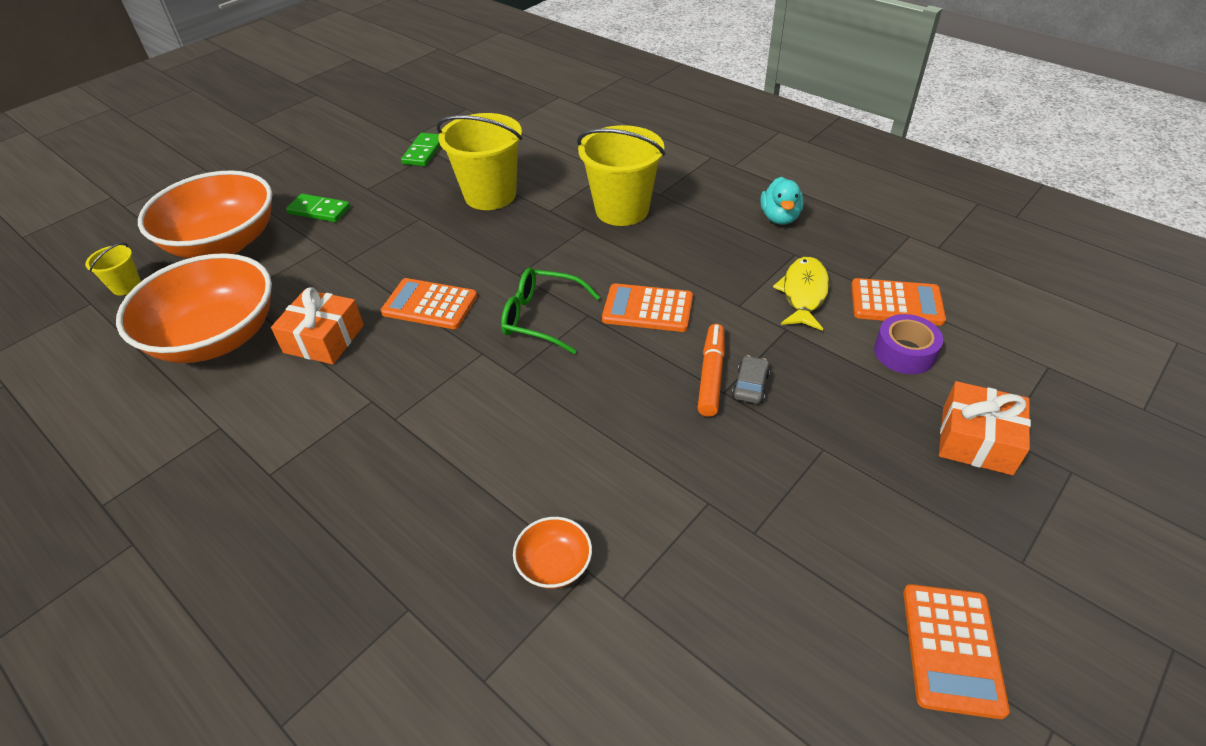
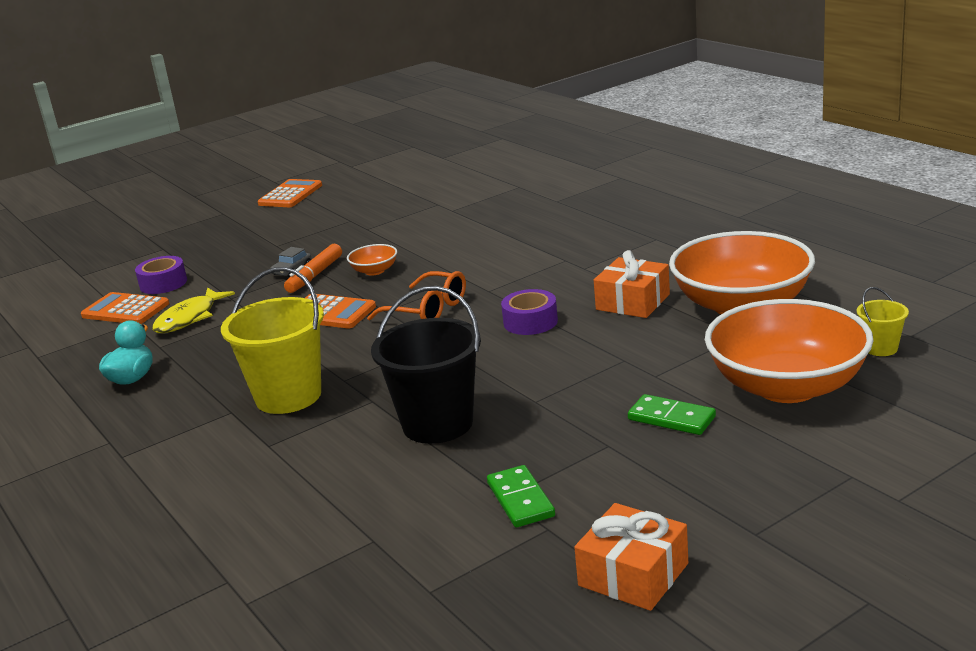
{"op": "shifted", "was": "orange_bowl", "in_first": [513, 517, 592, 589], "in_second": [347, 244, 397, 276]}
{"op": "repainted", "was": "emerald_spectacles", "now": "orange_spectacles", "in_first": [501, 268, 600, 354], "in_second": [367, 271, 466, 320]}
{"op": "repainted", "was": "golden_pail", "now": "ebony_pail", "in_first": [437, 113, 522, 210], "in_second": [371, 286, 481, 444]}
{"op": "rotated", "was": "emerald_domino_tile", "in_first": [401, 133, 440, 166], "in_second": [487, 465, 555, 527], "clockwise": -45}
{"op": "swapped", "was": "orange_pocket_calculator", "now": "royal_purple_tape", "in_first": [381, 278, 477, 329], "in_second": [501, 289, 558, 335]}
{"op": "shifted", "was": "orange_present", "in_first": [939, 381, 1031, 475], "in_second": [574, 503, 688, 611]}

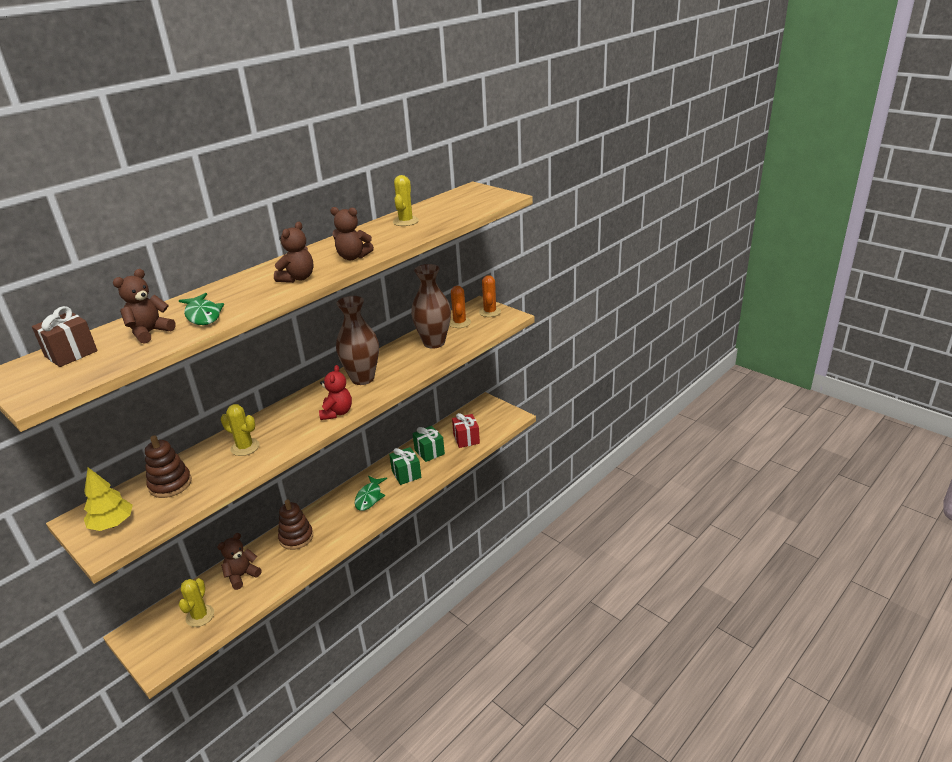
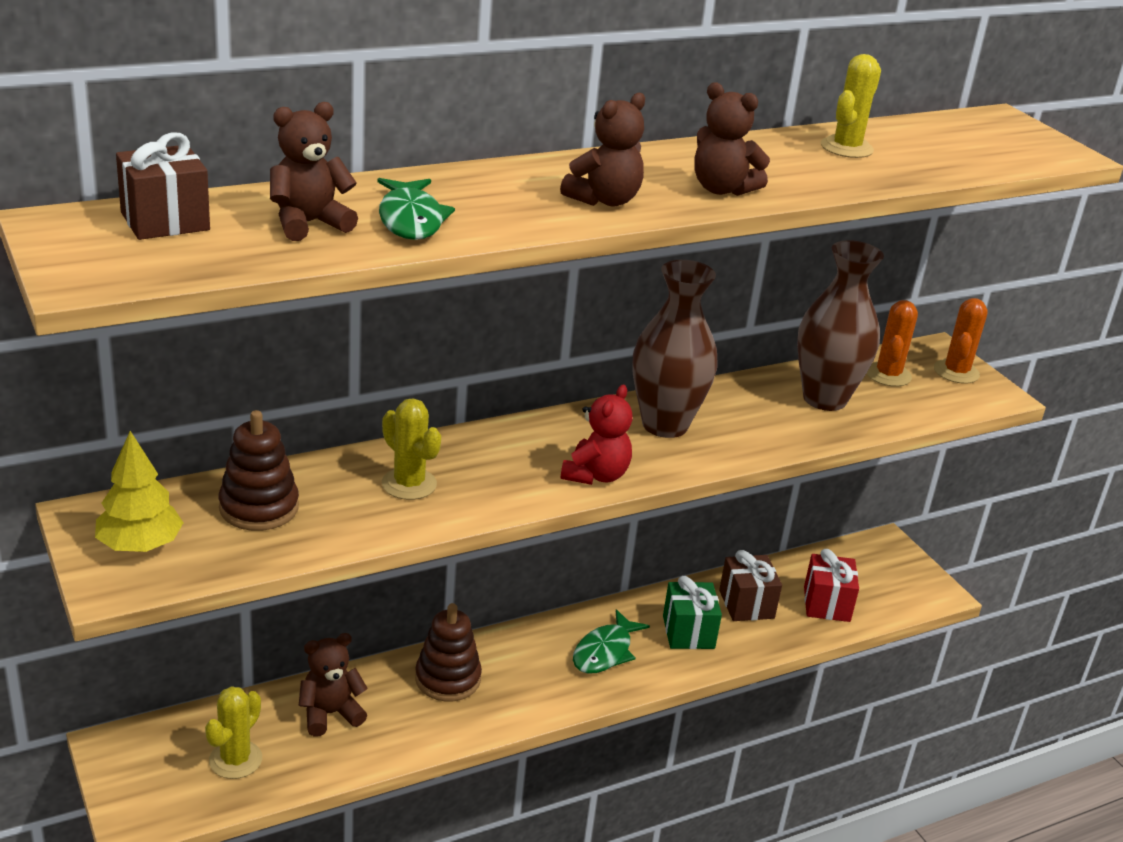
{"op": "repainted", "was": "emerald_present", "now": "dark_brown_present", "in_first": [413, 426, 445, 462], "in_second": [719, 550, 782, 621]}

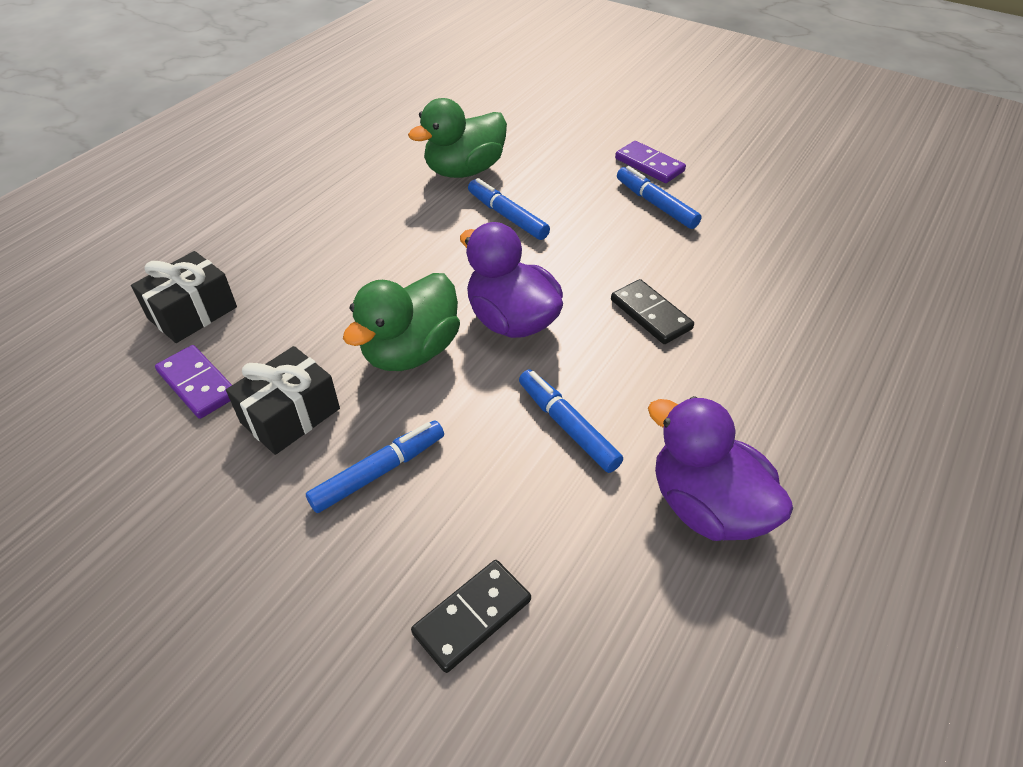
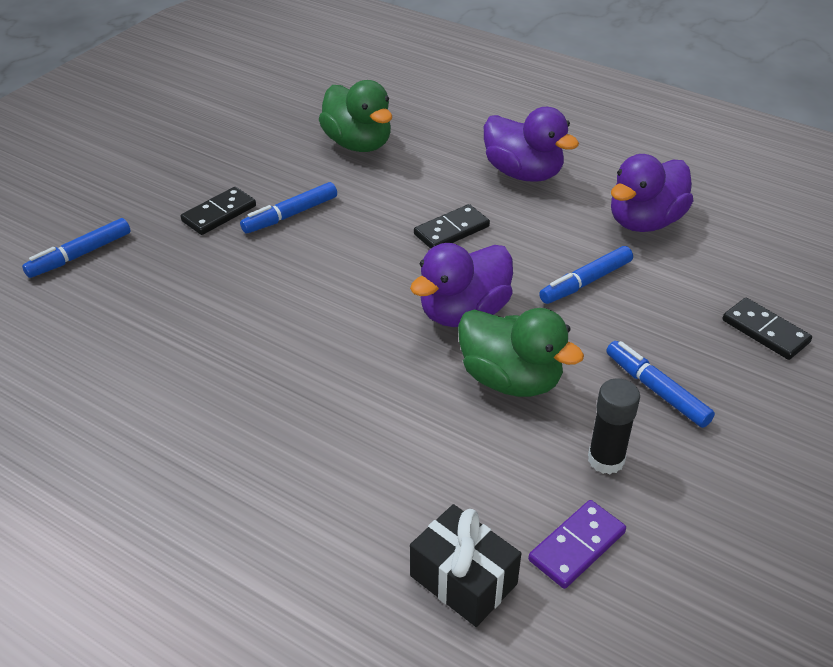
{"op": "shifted", "was": "cobalt_marker_pen", "in_first": [468, 178, 550, 240], "in_second": [22, 218, 130, 278]}
{"op": "repainted", "was": "royal_purple_domino_tile", "now": "ebony_domino_tile", "in_first": [615, 141, 686, 183], "in_second": [181, 187, 256, 235]}
{"op": "shifted", "was": "emerald_duck", "in_first": [408, 98, 507, 178], "in_second": [319, 80, 392, 152]}
{"op": "new", "now": "royal_purple_duck", "in_second": [484, 107, 579, 182]}
{"op": "swapped", "was": "ebony_present", "now": "ebony_glue_stick", "in_first": [226, 346, 340, 455], "in_second": [588, 378, 640, 474]}

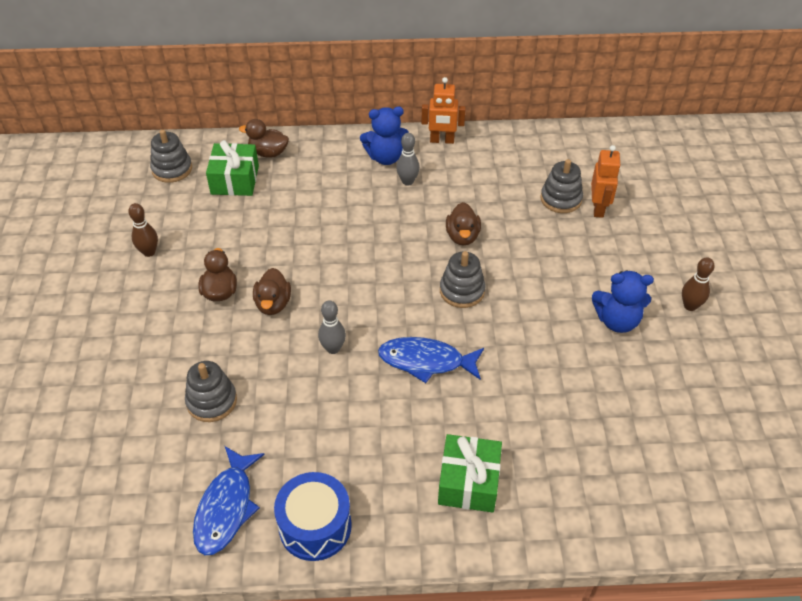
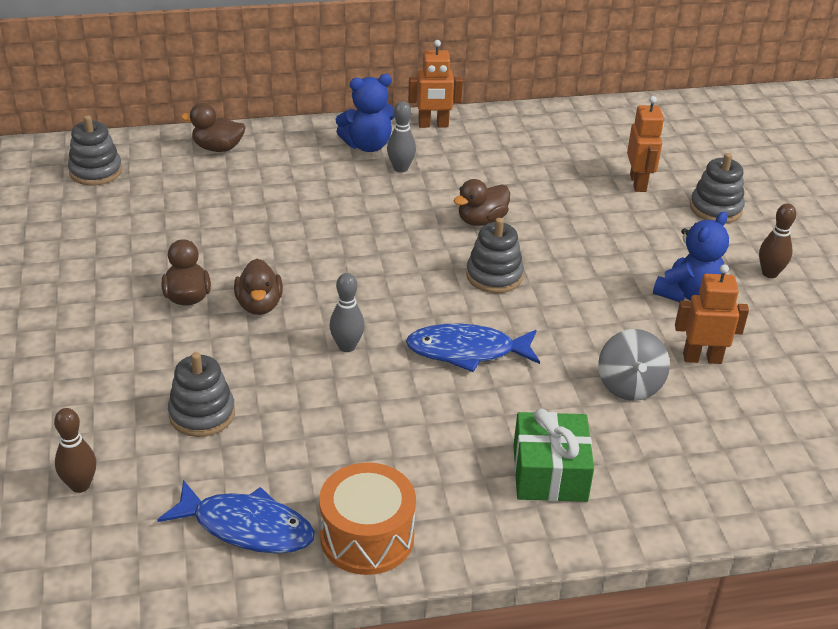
{"op": "shifted", "was": "dark_brown_tenpin", "in_first": [128, 203, 158, 257], "in_second": [54, 408, 96, 493]}
{"op": "rotated", "was": "cobalt_fish", "in_first": [193, 446, 265, 555], "in_second": [157, 480, 315, 553], "clockwise": -75}
{"op": "repainted", "was": "cobalt_snare_drum", "now": "orange_snare_drum", "in_first": [274, 472, 352, 561], "in_second": [319, 462, 416, 575]}
{"op": "rotated", "was": "dark_brown_duck", "in_first": [446, 202, 481, 246], "in_second": [454, 179, 510, 226], "clockwise": 60}
{"op": "new", "now": "ash-grey_whirligig", "in_second": [598, 329, 670, 401]}
{"op": "rotated", "was": "cobalt_teddy", "in_first": [592, 270, 654, 333], "in_second": [653, 211, 729, 302], "clockwise": -45}
{"op": "new", "now": "orange_toy_robot", "in_second": [675, 264, 749, 364]}
{"op": "shifted", "was": "ash-grey_stacking_rings", "in_first": [540, 159, 583, 213], "in_second": [690, 153, 745, 223]}
{"op": "gone", "was": "emerald_present", "in_first": [206, 140, 259, 196]}

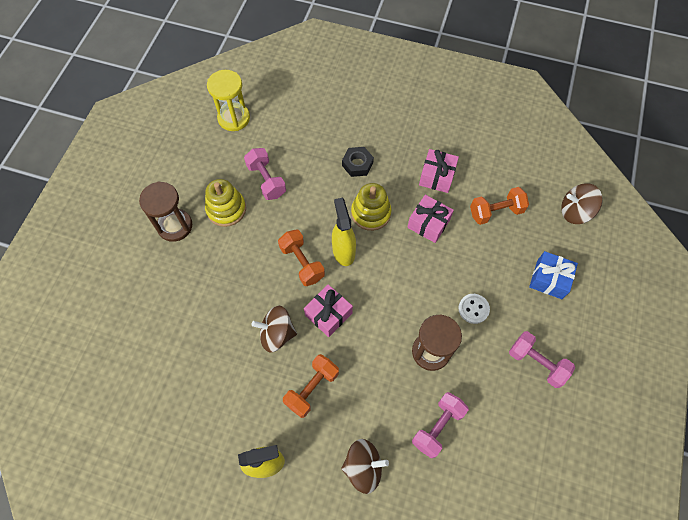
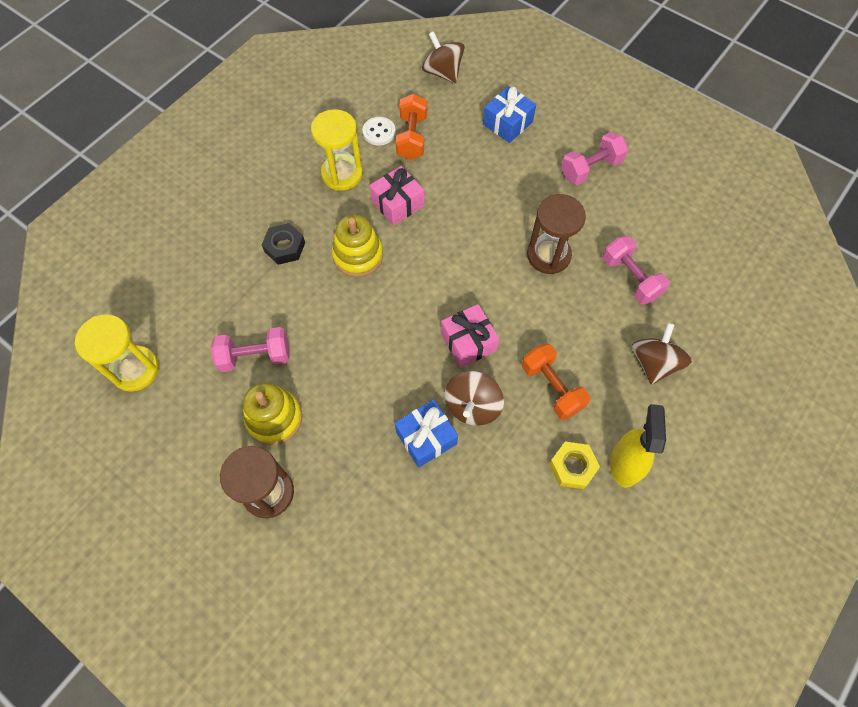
{"op": "swapped", "was": "pink_present", "now": "golden_hourglass", "in_first": [419, 149, 459, 193], "in_second": [311, 109, 363, 191]}
{"op": "shifted", "was": "white_button", "in_first": [459, 294, 490, 324], "in_second": [362, 117, 396, 146]}
{"op": "new", "now": "cobalt_present", "in_second": [395, 400, 458, 468]}
{"op": "rotated", "was": "dark_brown_whirligig", "in_first": [561, 183, 603, 224], "in_second": [422, 31, 465, 83], "clockwise": 120}
{"op": "new", "now": "golden_nut", "in_second": [549, 441, 600, 489]}
{"op": "gone", "was": "orange_dumbbell", "in_first": [278, 229, 325, 286]}
{"op": "gone", "was": "golden_spray_bottle", "in_first": [332, 198, 356, 266]}

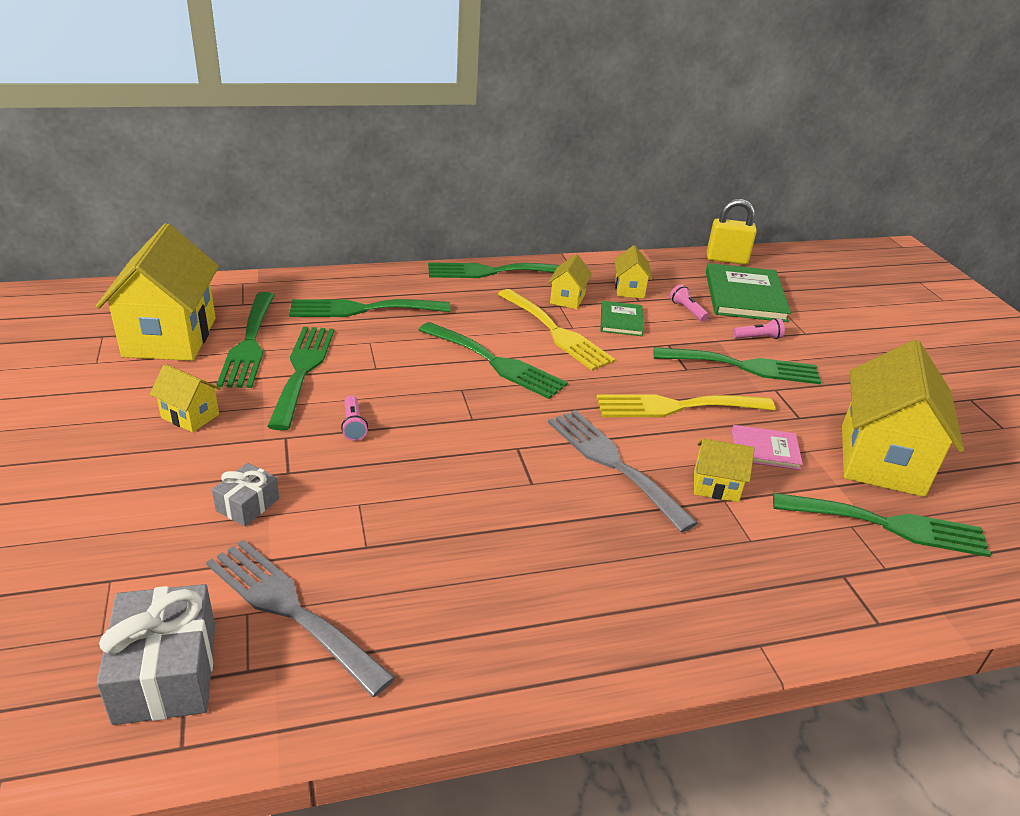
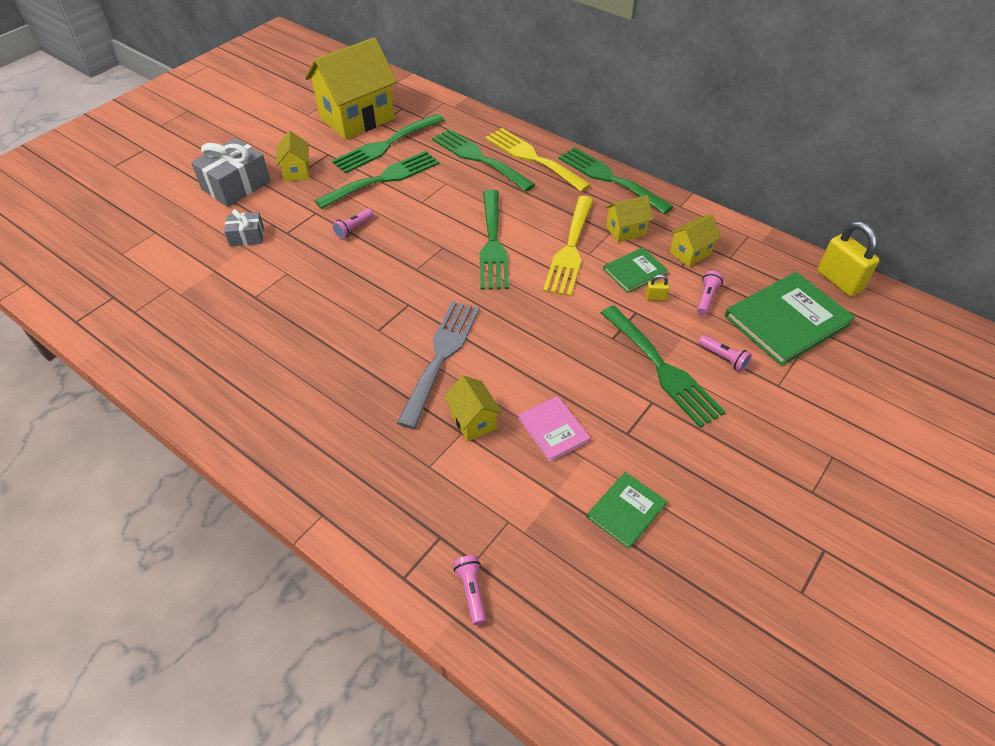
{"op": "shifted", "was": "ash-grey_present", "in_first": [97, 584, 215, 725], "in_second": [191, 138, 271, 207]}
{"op": "new", "now": "pink_flashlight", "in_second": [453, 555, 487, 625]}
{"op": "shifted", "was": "golden_table_fork", "in_first": [596, 394, 775, 417], "in_second": [485, 128, 591, 192]}
{"op": "swapped", "was": "golden_cottage", "now": "emerald_hardcover", "in_first": [842, 340, 964, 497], "in_second": [587, 472, 667, 549]}
{"op": "new", "now": "golden_lock", "in_second": [645, 274, 669, 301]}
{"op": "gone", "was": "ash-grey_table_fork", "in_first": [206, 540, 395, 697]}
{"op": "gone", "was": "emerald_table_fork", "in_first": [773, 493, 991, 557]}

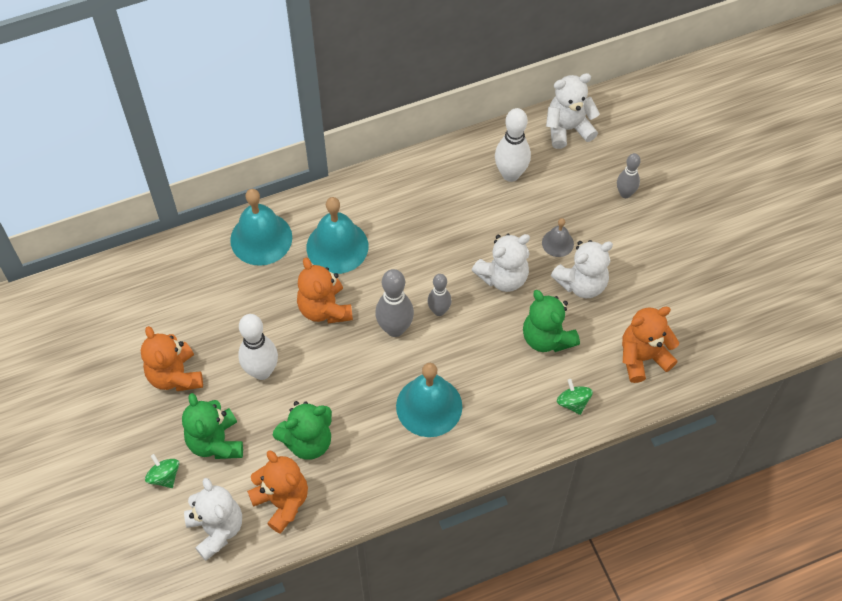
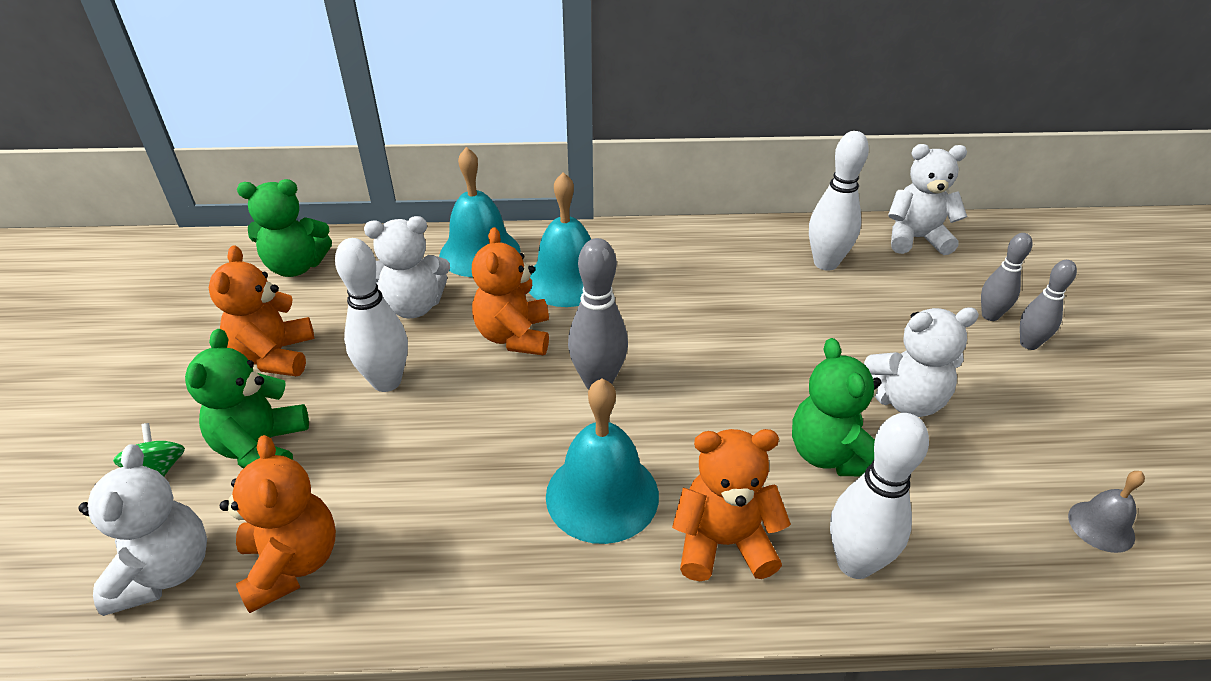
{"op": "shifted", "was": "emerald_teddy", "in_first": [273, 401, 332, 460], "in_second": [237, 179, 332, 277]}
{"op": "shifted", "was": "white_teddy", "in_first": [472, 234, 530, 292], "in_second": [364, 216, 450, 318]}
{"op": "shifted", "was": "orange_teddy", "in_first": [622, 306, 679, 383], "in_second": [672, 429, 791, 581]}
{"op": "swapped", "was": "emerald_whirligig", "now": "white_tenpin", "in_first": [557, 379, 593, 415], "in_second": [830, 413, 929, 579]}
{"op": "shifted", "was": "ash-grey_tenpin", "in_first": [428, 274, 452, 316], "in_second": [1020, 260, 1077, 350]}
{"op": "shifted", "was": "ash-grey_hand_bell", "in_first": [542, 218, 574, 257], "in_second": [1068, 471, 1145, 553]}

